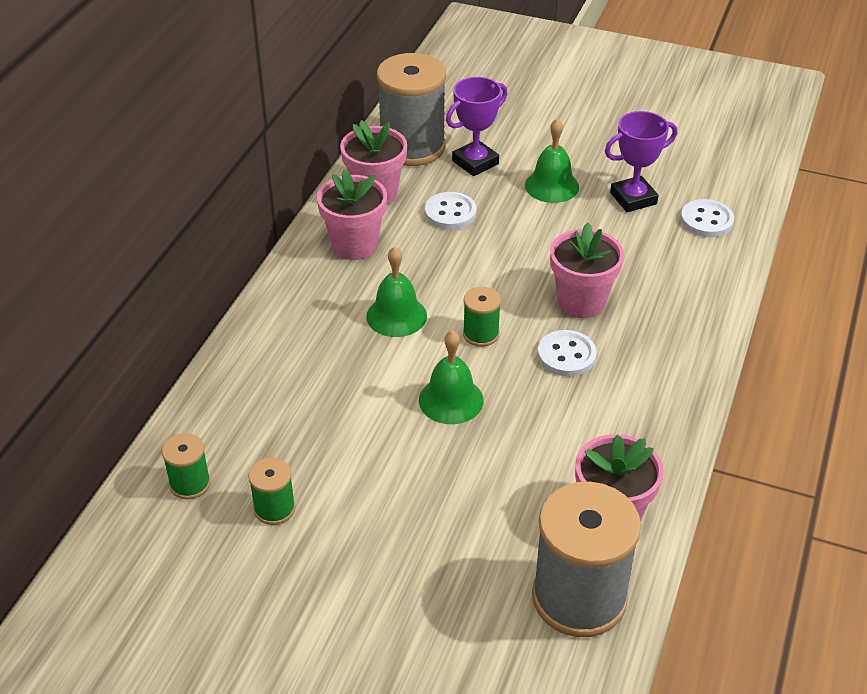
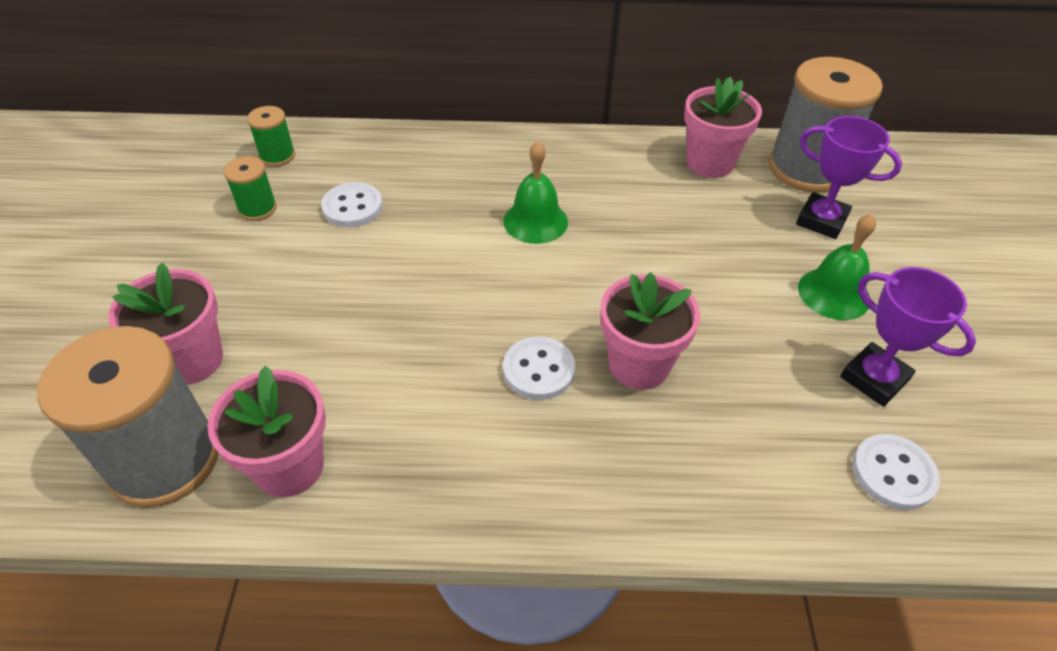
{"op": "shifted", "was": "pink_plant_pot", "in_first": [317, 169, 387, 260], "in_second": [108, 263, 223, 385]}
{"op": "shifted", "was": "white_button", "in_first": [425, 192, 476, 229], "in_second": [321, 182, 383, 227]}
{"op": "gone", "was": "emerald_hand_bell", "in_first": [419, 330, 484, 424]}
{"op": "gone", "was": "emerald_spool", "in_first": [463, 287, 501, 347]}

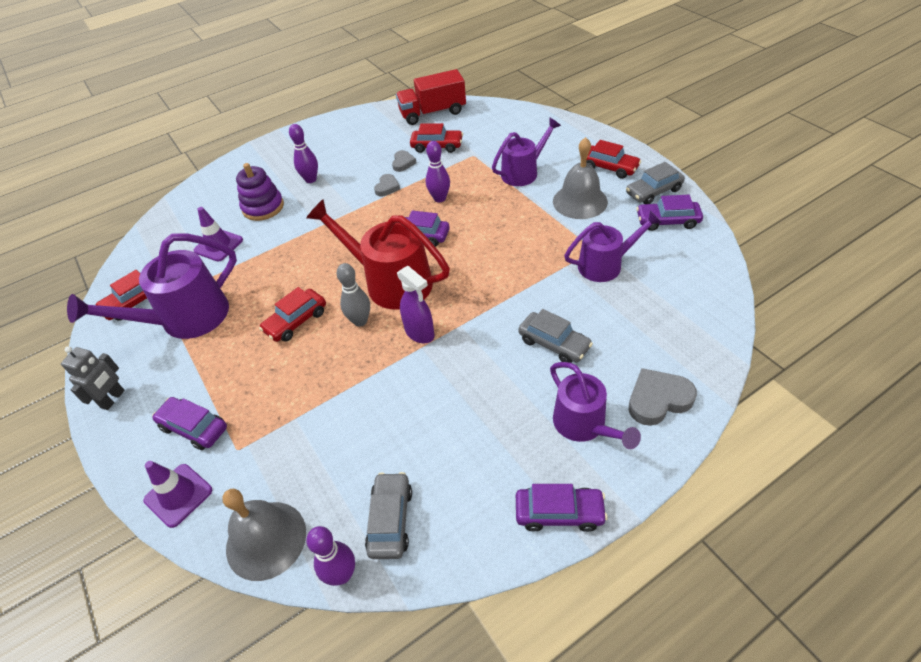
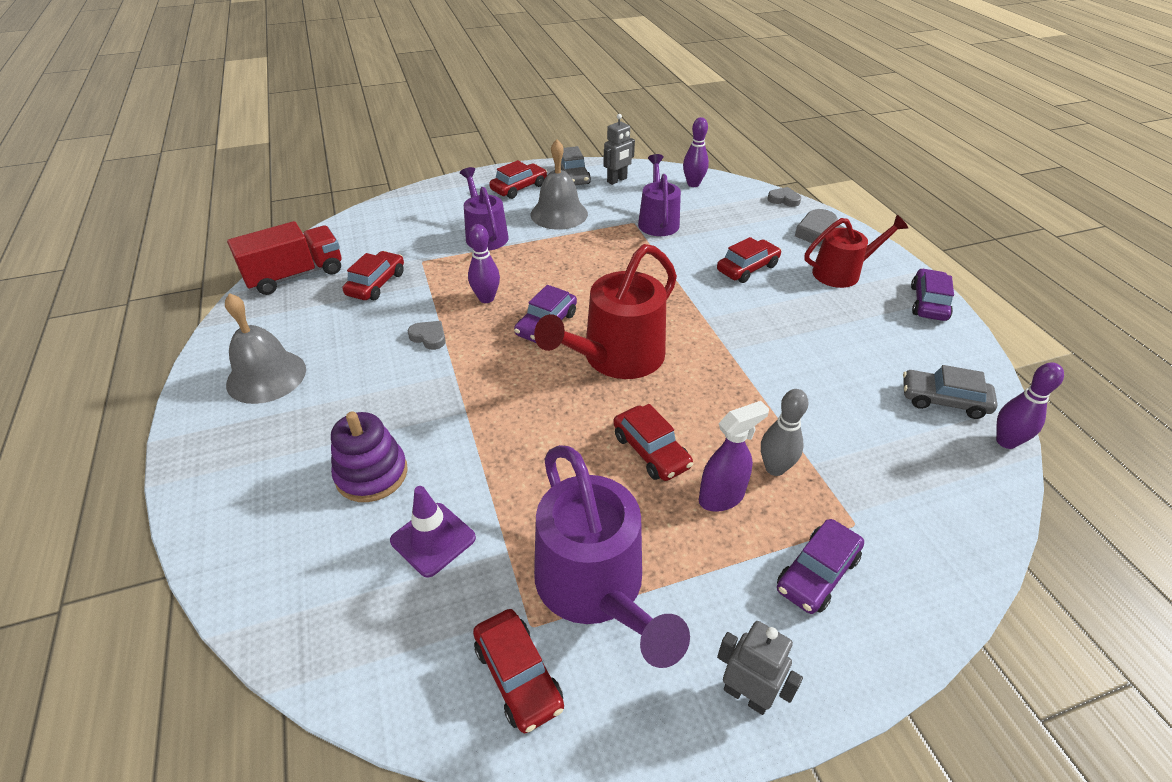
{"op": "shifted", "was": "ash-grey_hand_bell", "in_first": [222, 489, 306, 581], "in_second": [225, 293, 306, 404]}
{"op": "rotated", "was": "red_lorry", "in_first": [396, 69, 466, 125], "in_second": [227, 221, 341, 295], "clockwise": -120}
{"op": "swapped", "was": "royal_purple_toy_car", "now": "ash-grey_toy_robot", "in_first": [636, 195, 703, 231], "in_second": [603, 114, 635, 185]}
{"op": "shifted", "was": "royal_purple_tenpin", "in_first": [289, 124, 318, 183], "in_second": [683, 117, 709, 187]}
{"op": "shifted", "was": "royal_purple_spray_bottle", "in_first": [397, 266, 434, 343], "in_second": [699, 401, 769, 512]}
{"op": "repainted", "was": "ash-grey_toy_car", "now": "red_toy_car", "in_first": [518, 309, 593, 363], "in_second": [717, 237, 781, 283]}
{"op": "shifted", "was": "ash-grey_tenpin", "in_first": [337, 263, 370, 327], "in_second": [761, 389, 808, 476]}
{"op": "shifted", "was": "ash-grey_heart_shape", "in_first": [392, 150, 417, 172], "in_second": [768, 187, 801, 207]}
{"op": "repainted", "was": "royal_purple_watering_pot", "now": "red_watering_pot", "in_first": [550, 362, 641, 449], "in_second": [804, 215, 908, 288]}
{"op": "gone", "was": "royal_purple_safety_cone", "in_first": [143, 461, 212, 528]}

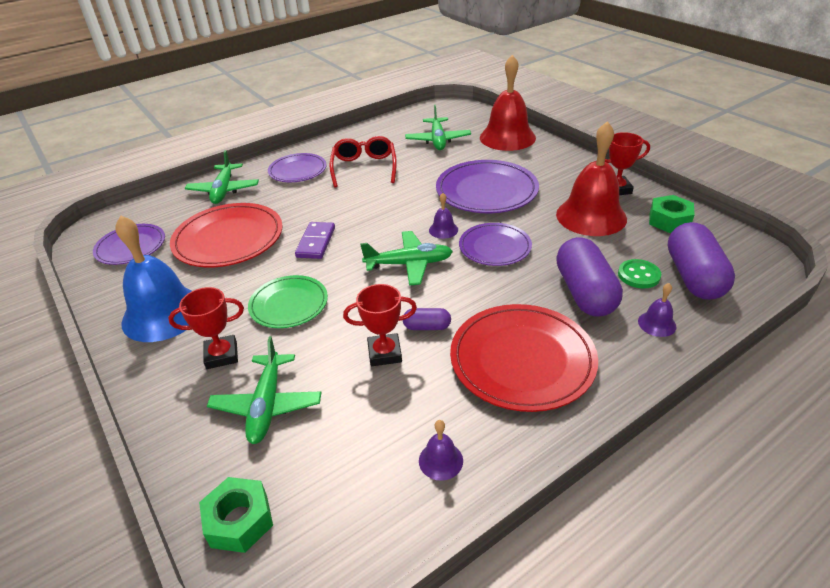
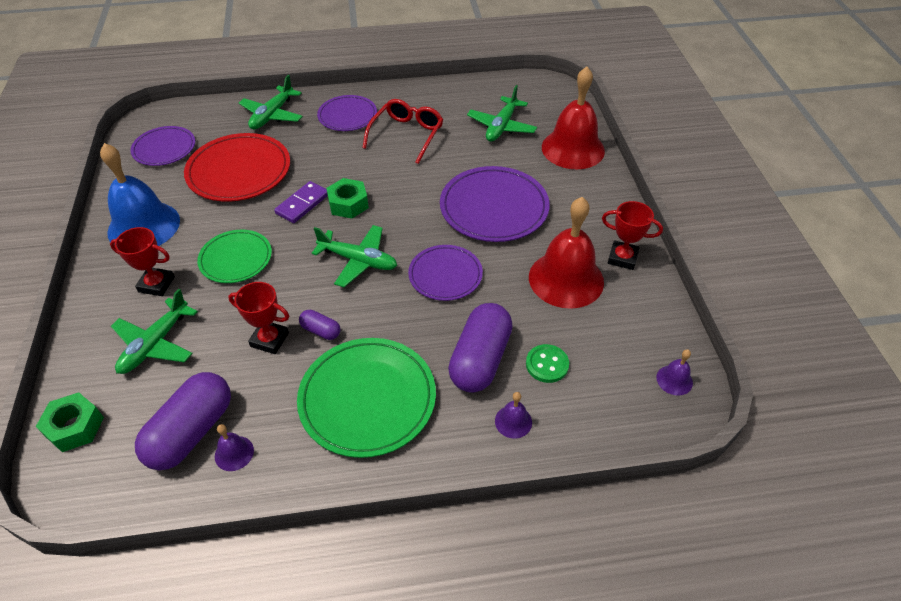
{"op": "shifted", "was": "royal_purple_capsule", "in_first": [668, 222, 735, 300], "in_second": [135, 372, 231, 470]}
{"op": "repainted", "was": "red_plate", "now": "emerald_plate", "in_first": [450, 304, 598, 412], "in_second": [297, 338, 436, 458]}
{"op": "shifted", "was": "emerald_nut", "in_first": [649, 195, 695, 233], "in_second": [326, 178, 369, 218]}
{"op": "shifted", "was": "royal_purple_hand_bell", "in_first": [429, 193, 458, 239], "in_second": [656, 349, 693, 396]}

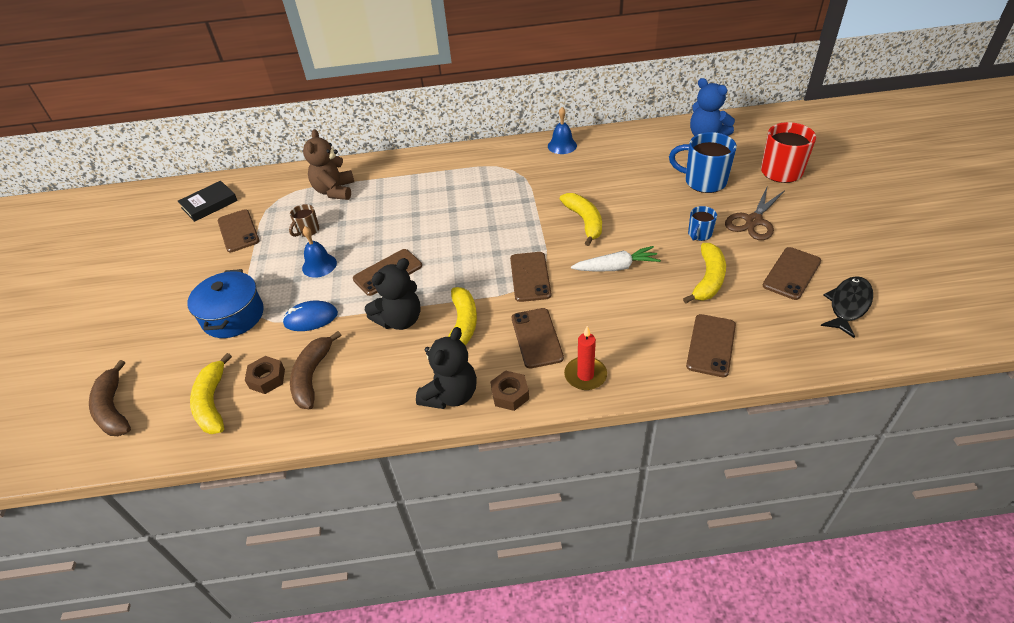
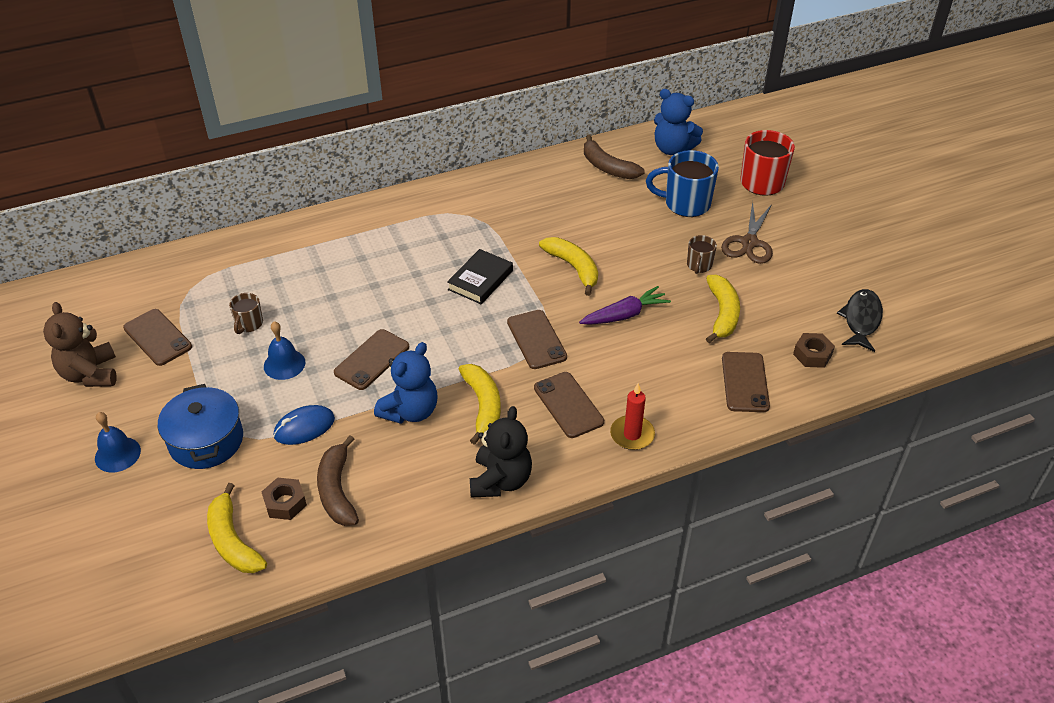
{"op": "shifted", "was": "dark_brown_teddy", "in_first": [303, 129, 354, 200], "in_second": [43, 302, 117, 387]}
{"op": "shifted", "was": "cobalt_hand_bell", "in_first": [548, 107, 577, 154], "in_second": [95, 412, 141, 472]}
{"op": "repainted", "was": "ebony_teddy", "now": "cobalt_teddy", "in_first": [365, 258, 421, 330], "in_second": [374, 342, 438, 424]}
{"op": "shifted", "was": "ebony_hardcover", "in_first": [178, 181, 238, 222], "in_second": [447, 249, 513, 304]}
{"op": "repainted", "was": "white_toy_carrot", "now": "royal_purple_toy_carrot", "in_first": [571, 246, 661, 272], "in_second": [579, 286, 671, 325]}
{"op": "shifted", "was": "dark_brown_banana_fruit", "in_first": [89, 360, 131, 436], "in_second": [584, 135, 645, 179]}
{"op": "repainted", "was": "cobalt_tea_mug", "now": "dark_brown_tea_mug", "in_first": [688, 206, 717, 241], "in_second": [687, 235, 717, 274]}
{"op": "shifted", "was": "dark_brown_nut", "in_first": [490, 370, 529, 411], "in_second": [793, 333, 835, 368]}
{"op": "gone", "was": "dark_brown_phone", "in_first": [763, 247, 821, 300]}

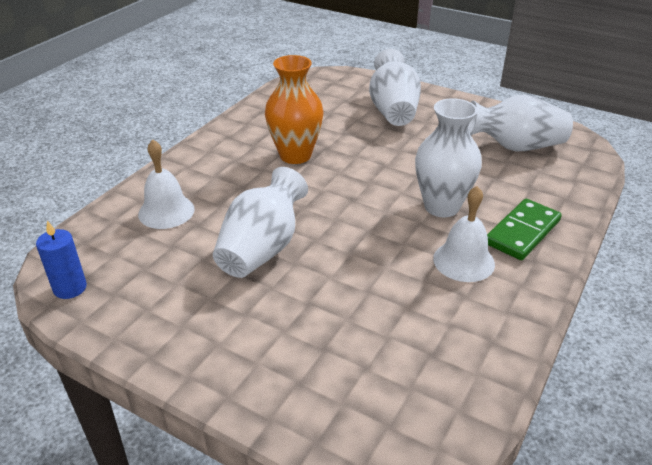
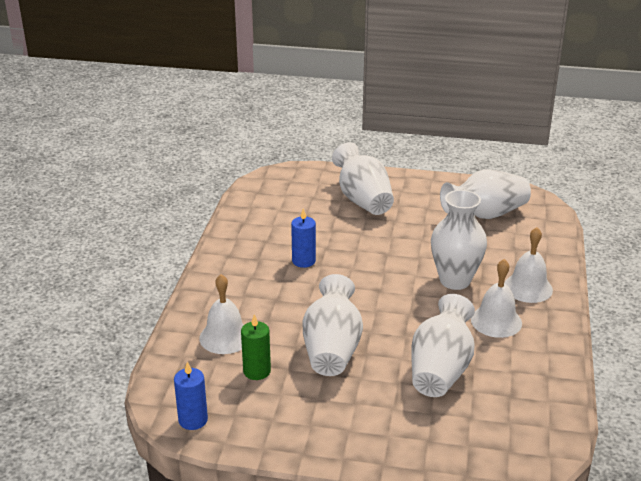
{"op": "new", "now": "emerald_pillar_candle", "in_second": [241, 314, 271, 380]}
{"op": "swapped", "was": "orange_tall_vase", "now": "cobalt_pillar_candle", "in_first": [265, 55, 323, 164], "in_second": [291, 208, 316, 268]}
{"op": "new", "now": "white_tall_vase", "in_second": [411, 294, 475, 397]}
{"op": "swapped", "was": "emerald_domino_tile", "now": "white_hand_bell", "in_first": [487, 199, 562, 260], "in_second": [504, 227, 553, 303]}

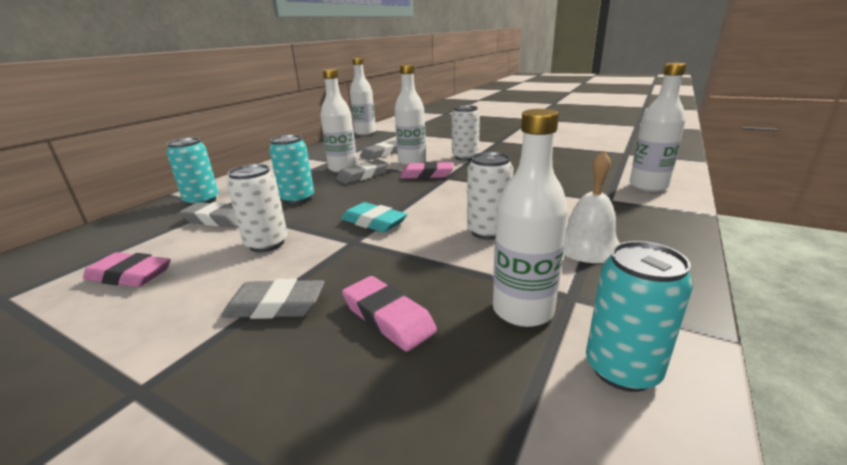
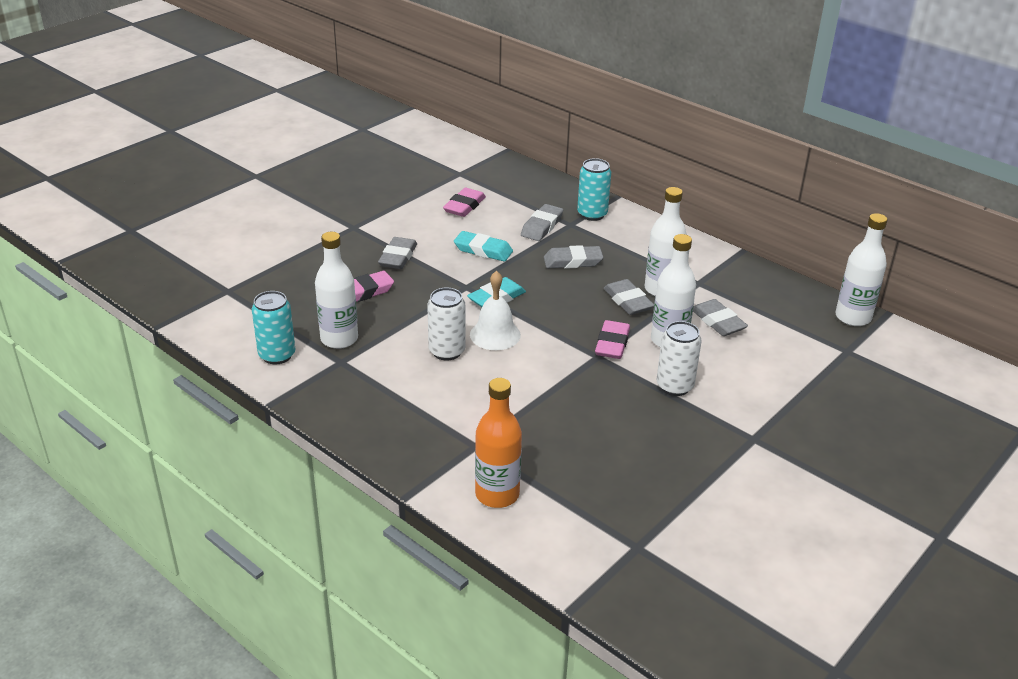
{"op": "swapped", "was": "white_soda_can", "now": "turquoise_gum_eraser", "in_first": [227, 164, 288, 252], "in_second": [454, 231, 513, 261]}
{"op": "shifted", "was": "white_hand_bell", "in_first": [563, 151, 620, 263], "in_second": [470, 271, 521, 350]}
{"op": "repainted", "was": "white_drink_bottle", "now": "orange_drink_bottle", "in_first": [629, 63, 686, 192], "in_second": [475, 378, 522, 508]}
{"op": "swapped", "was": "turquoise_soda_can", "now": "ash-grey_gum_eraser", "in_first": [269, 135, 314, 204], "in_second": [544, 245, 603, 269]}

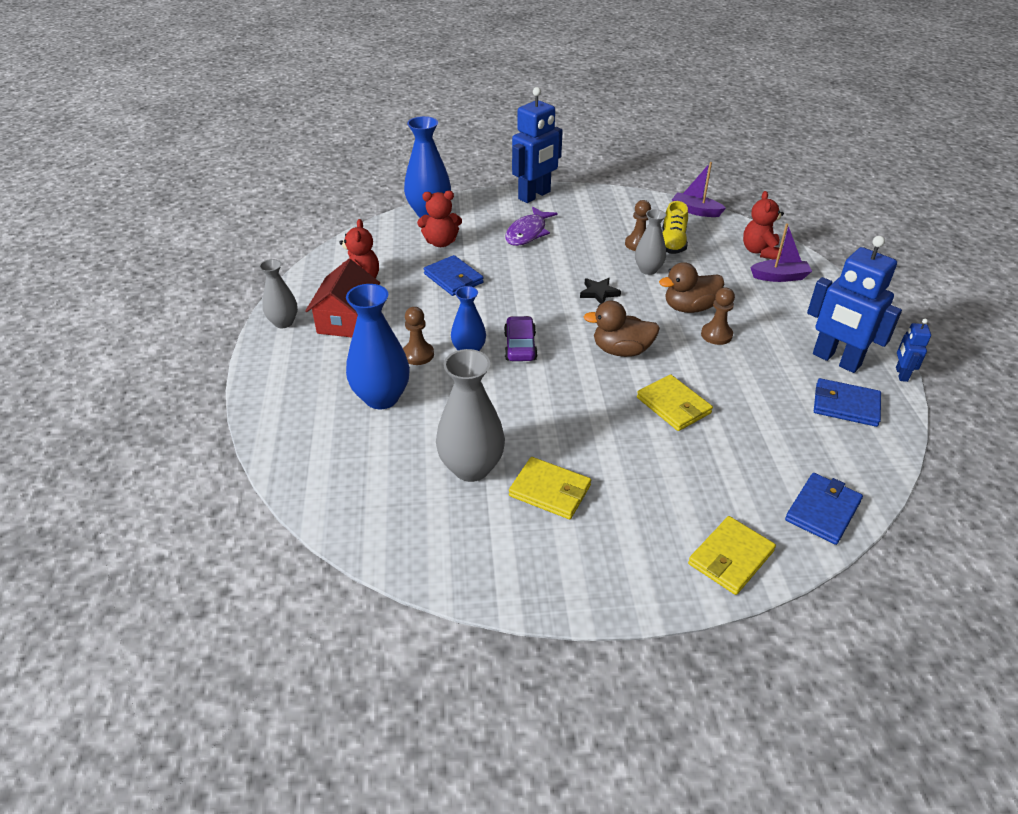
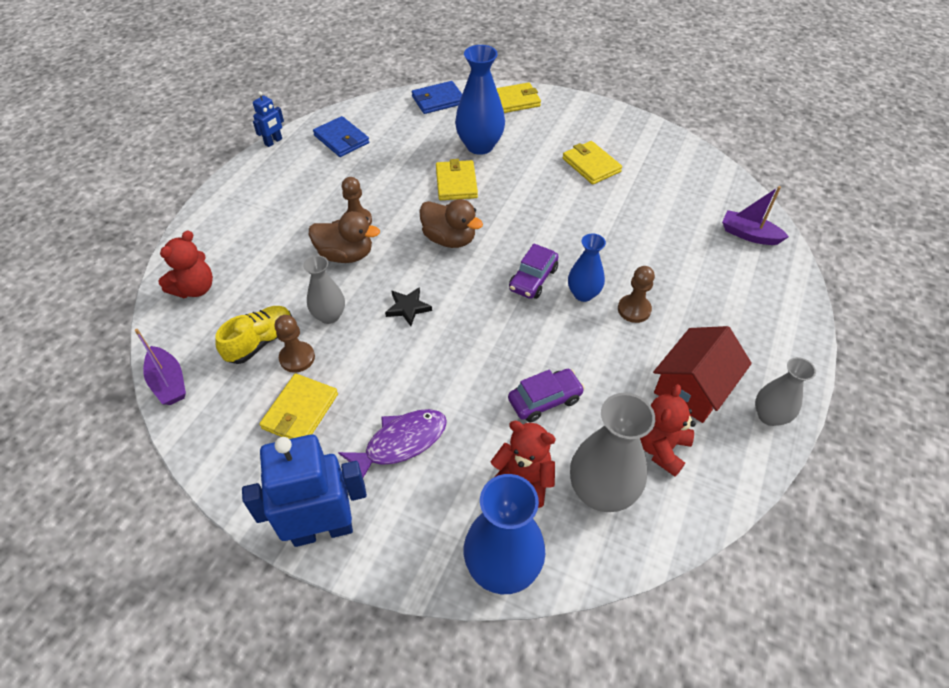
{"op": "new", "now": "golden_billfold", "in_second": [259, 373, 338, 439]}
{"op": "shifted", "was": "cobalt_tall_vase", "in_first": [346, 284, 410, 409], "in_second": [455, 45, 505, 155]}
{"op": "swapped", "was": "cobalt_billfold", "now": "royal_purple_toy_car", "in_first": [424, 255, 484, 296], "in_second": [508, 369, 585, 422]}
{"op": "shifted", "was": "ash-grey_tall_vase", "in_first": [436, 349, 505, 482], "in_second": [570, 393, 655, 512]}
{"op": "shifted", "was": "royal_purple_boat", "in_first": [750, 224, 812, 282], "in_second": [722, 186, 789, 245]}
{"op": "gone", "was": "cobalt_toy_robot", "in_first": [807, 236, 902, 373]}

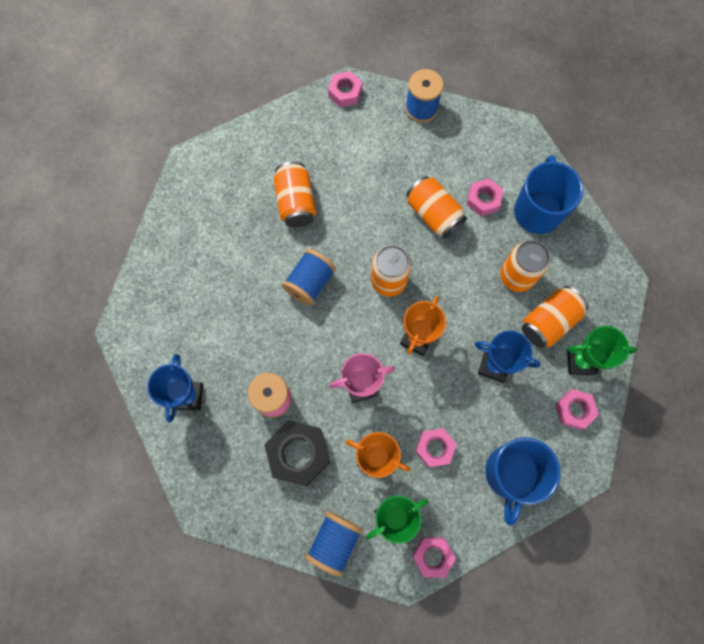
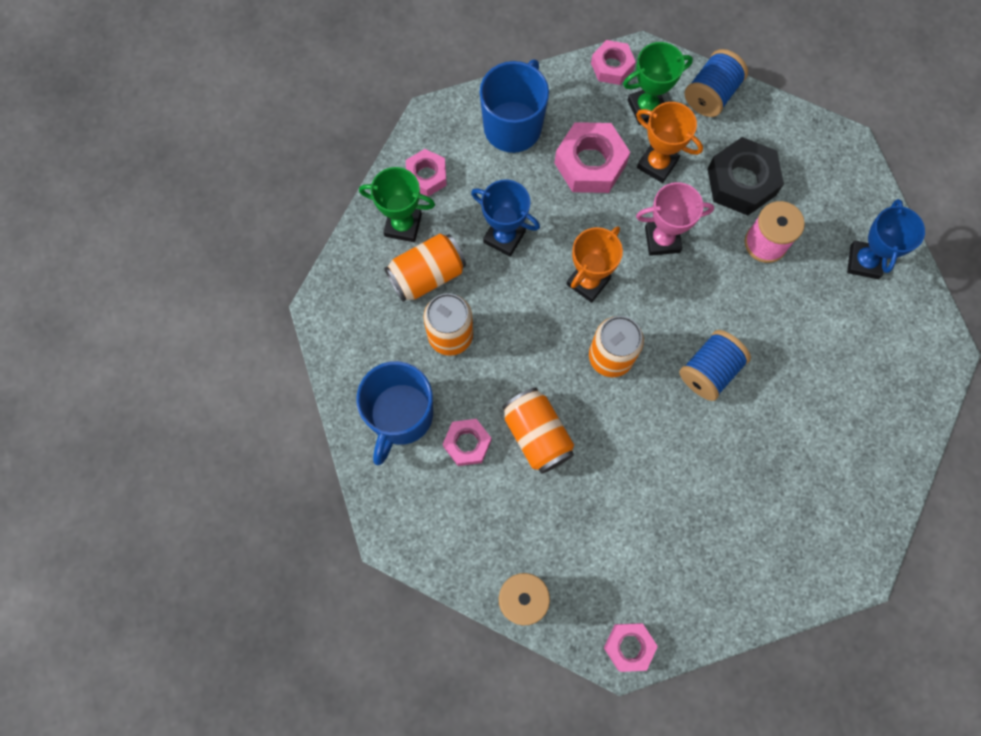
{"op": "scaled", "was": "pink_nut", "in_first": [415, 428, 457, 468], "in_second": [554, 122, 630, 193], "ratio": 1.63}
{"op": "gone", "was": "orange_soda_can", "in_first": [274, 161, 316, 227]}

